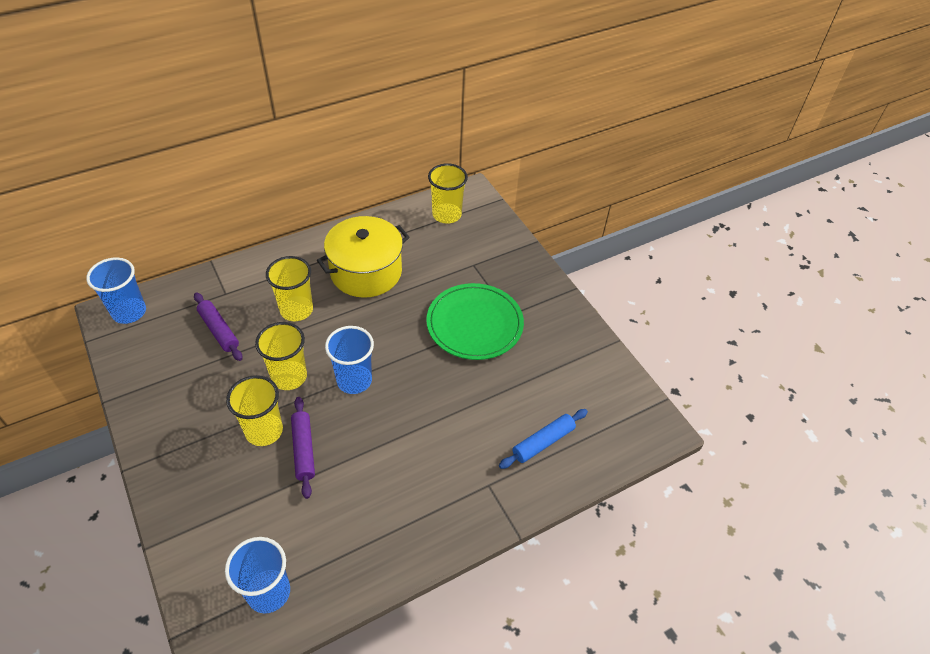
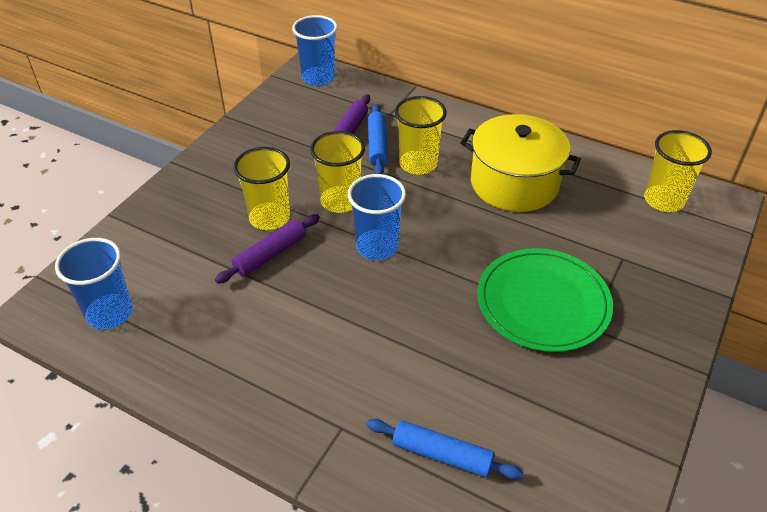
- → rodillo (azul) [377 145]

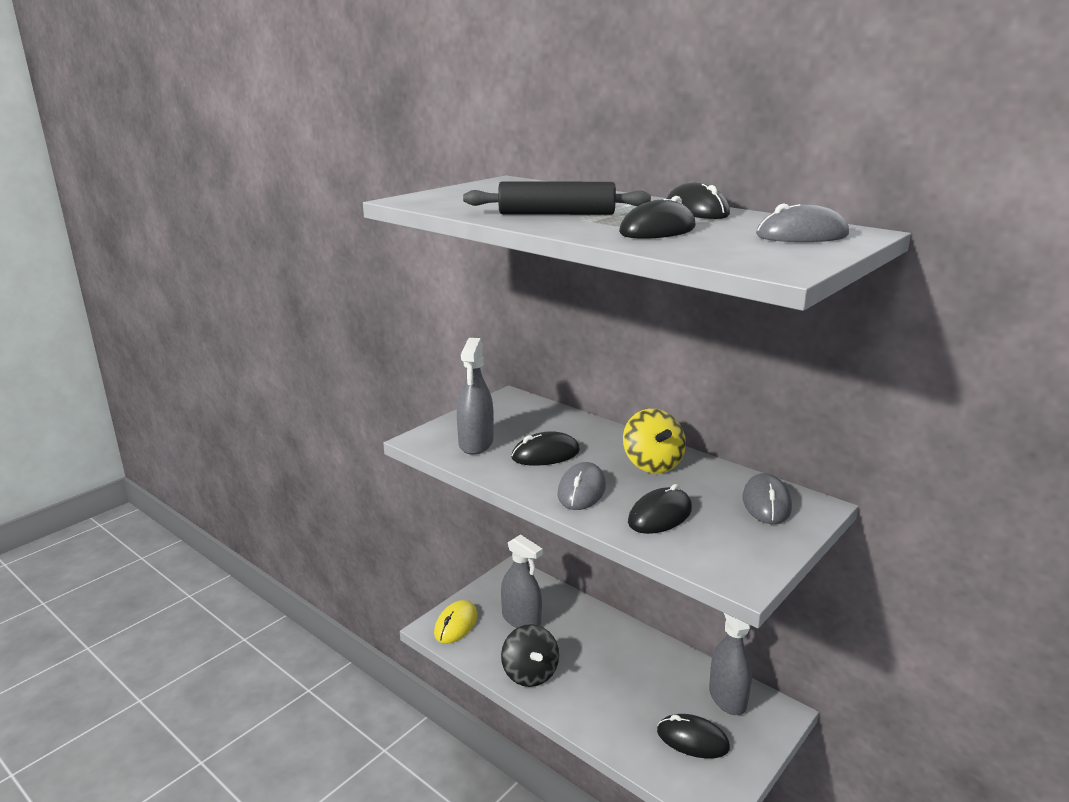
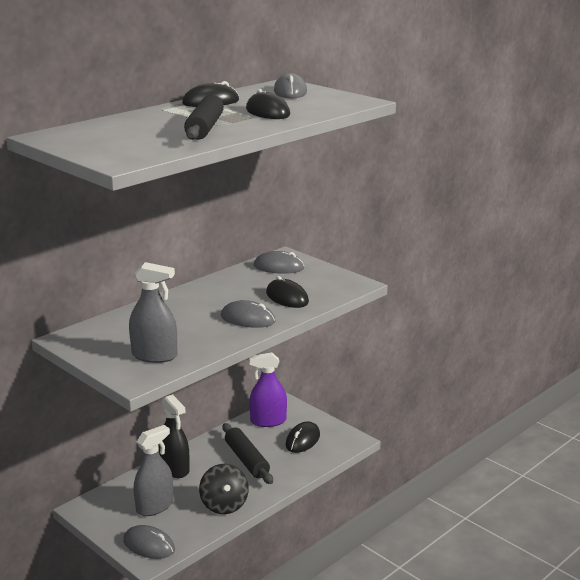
ratón (amarillo) [456 624] → ratón (gris) [149 545]
- → pulverizador (negro) [175 469]
peonza (negro) [530 673] → peonza (negro) [224 505], 90 degrees clockwise
- → rodillo (negro) [247 460]
pulverizador (gris) [727 698] → pulverizador (morado) [268 421]
ratón (negro) [545 454] → -
peonza (amarillo) [652 464] → -

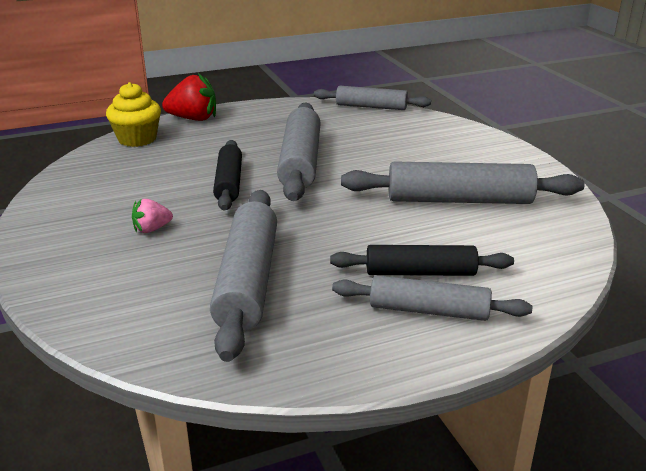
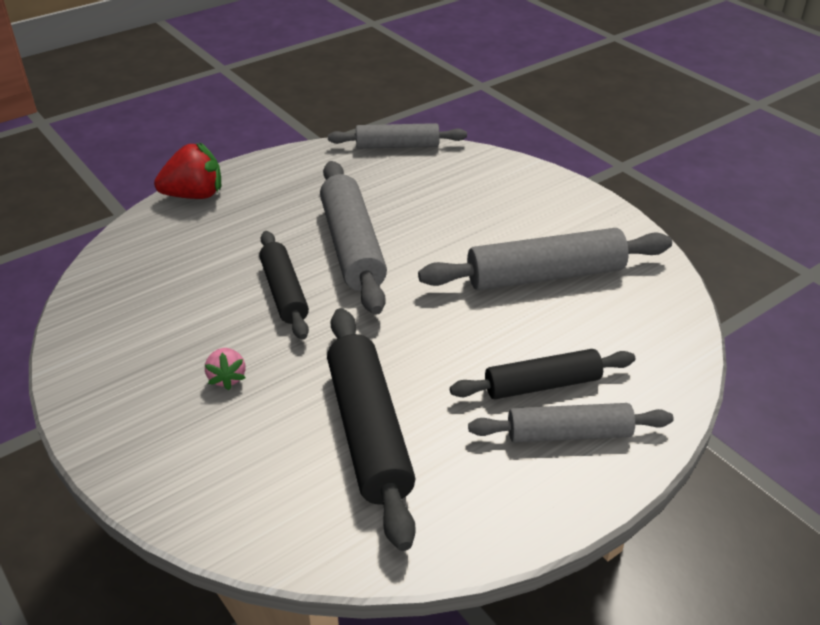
fresa (rosa) [152 229] → fresa (rosa) [227 378], 60 degrees counterclockwise
rodillo (gris) [247 281] → rodillo (negro) [368 432]
magdalena (amarillo) [137 139] → -

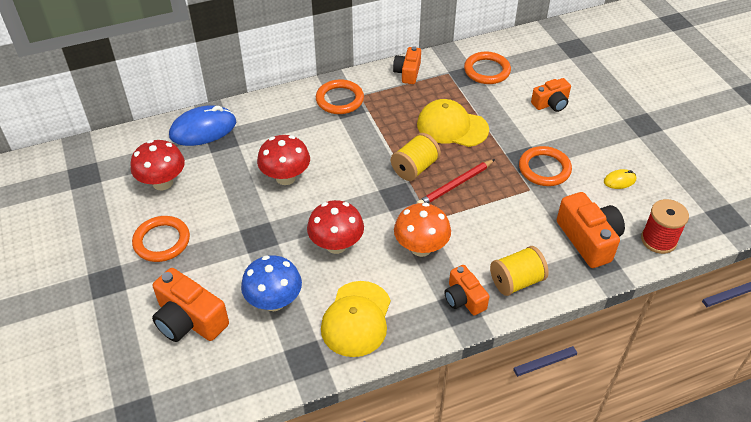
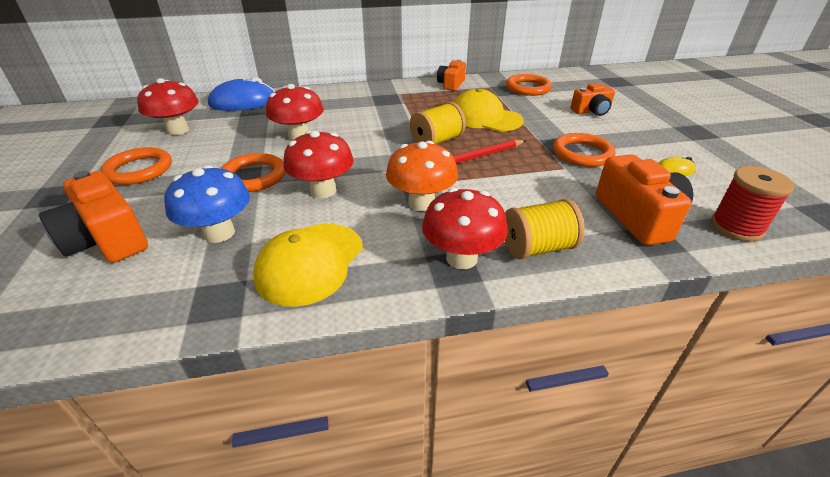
anillo (naranja) [339 99] → anillo (naranja) [254 176], moved
cámara (naranja) [464 298] → seta (rojo) [461 258]

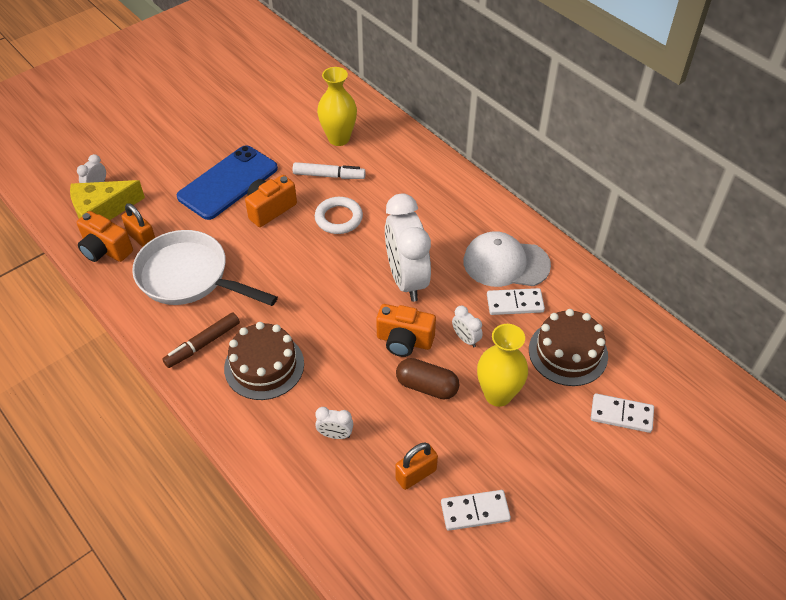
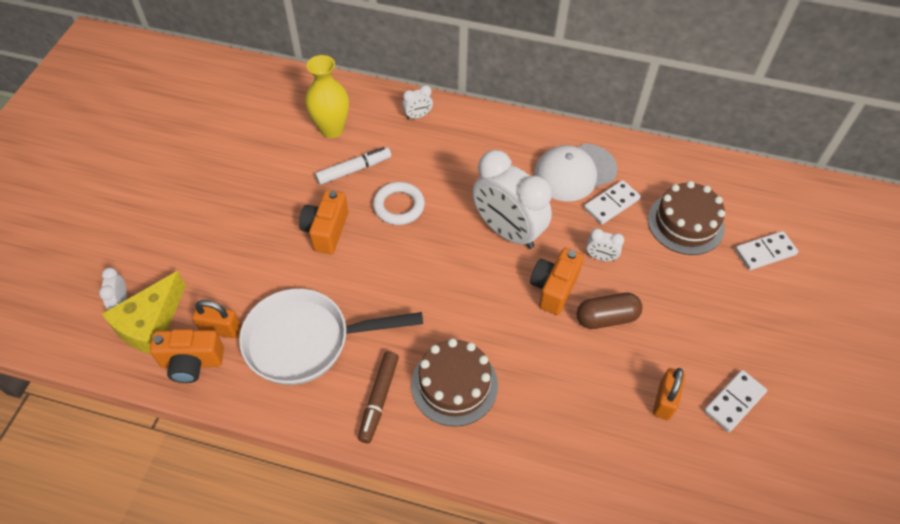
despertador (blanco) [335 435] → despertador (blanco) [418 116], moved
cámara (naranja) [404 341] → cámara (naranja) [553 288], 135 degrees clockwise
móvil (azul) [228 183] → -
florero (amarillo) [498 395] → -

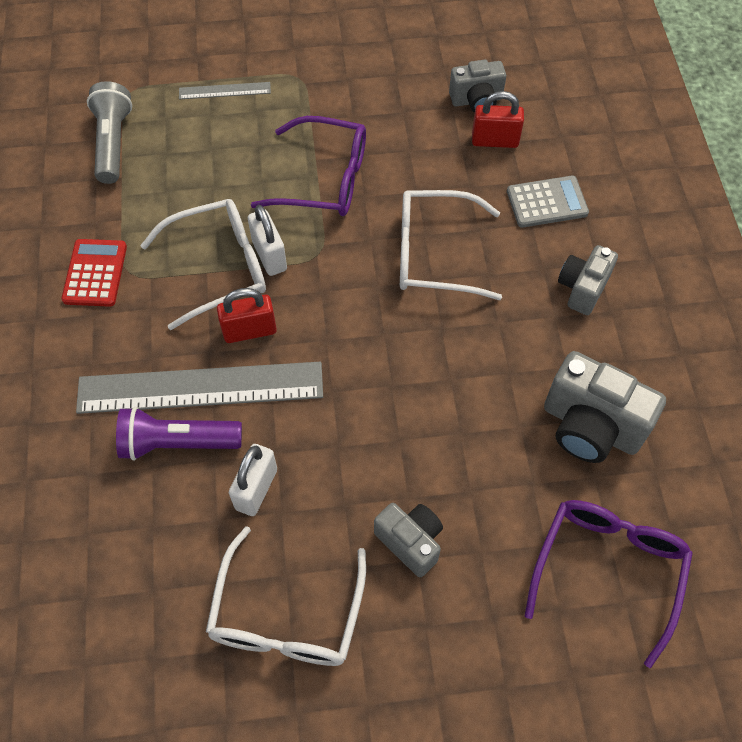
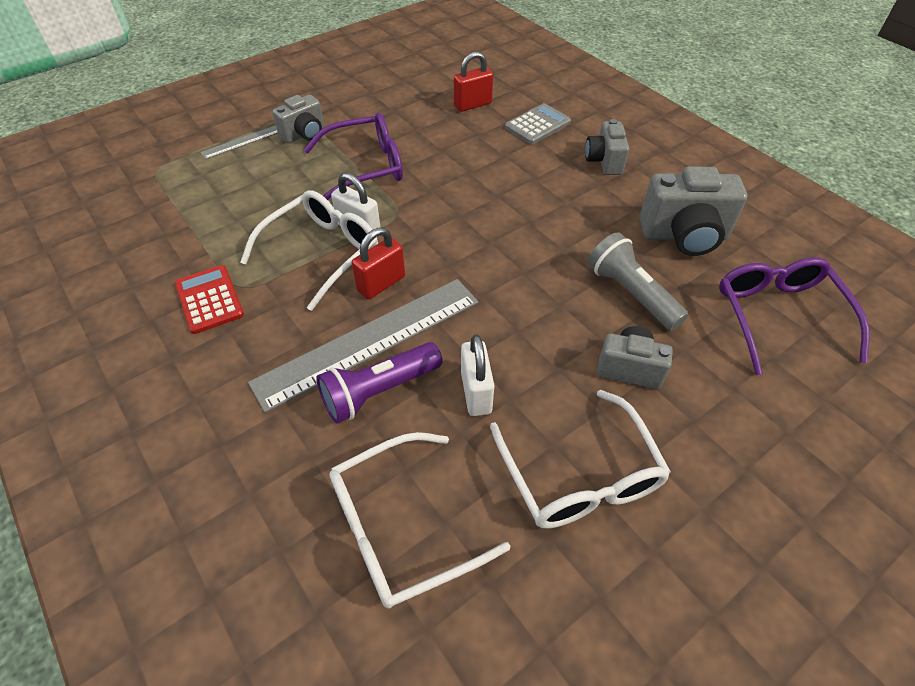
cámara (gris) [476 100] → cámara (gris) [304 134], moved
gafas (blanco) [434 254] → gafas (blanco) [400 528], moved
lámpara de mano (gris) [113 143] → lámpara de mano (gris) [631 293], moved

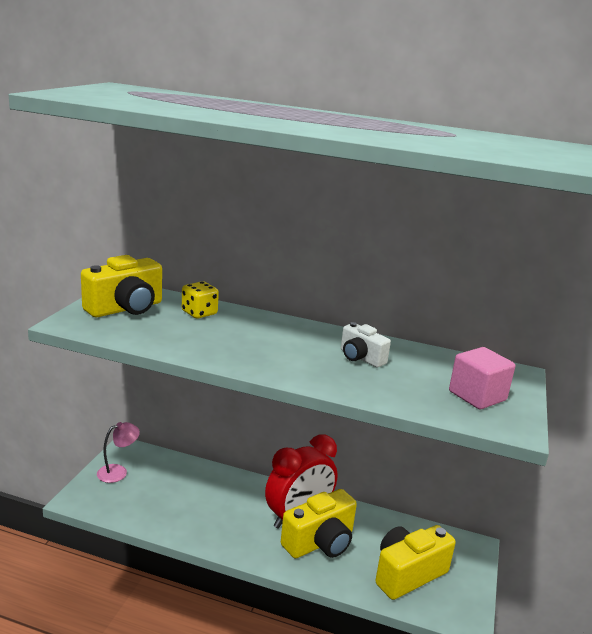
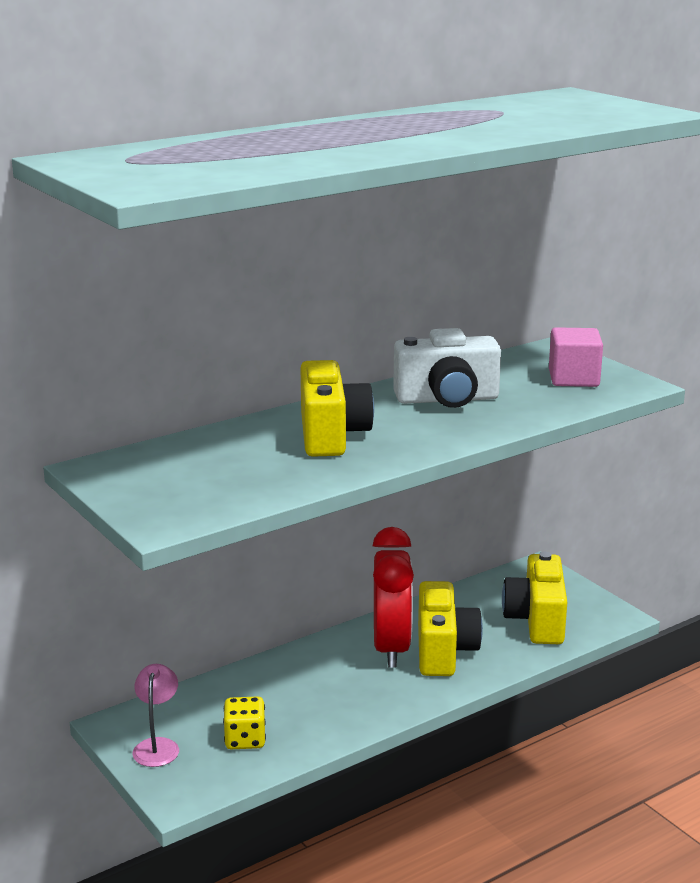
dado (amarillo) [199 313] → dado (amarillo) [245 739], moved
cámara (amarillo) [126 308] → cámara (amarillo) [331 435], moved
cámara (blanco) [360 358] → cámara (blanco) [447 399], x1.69

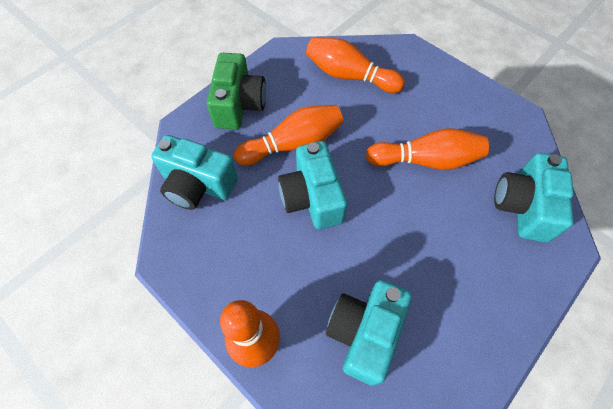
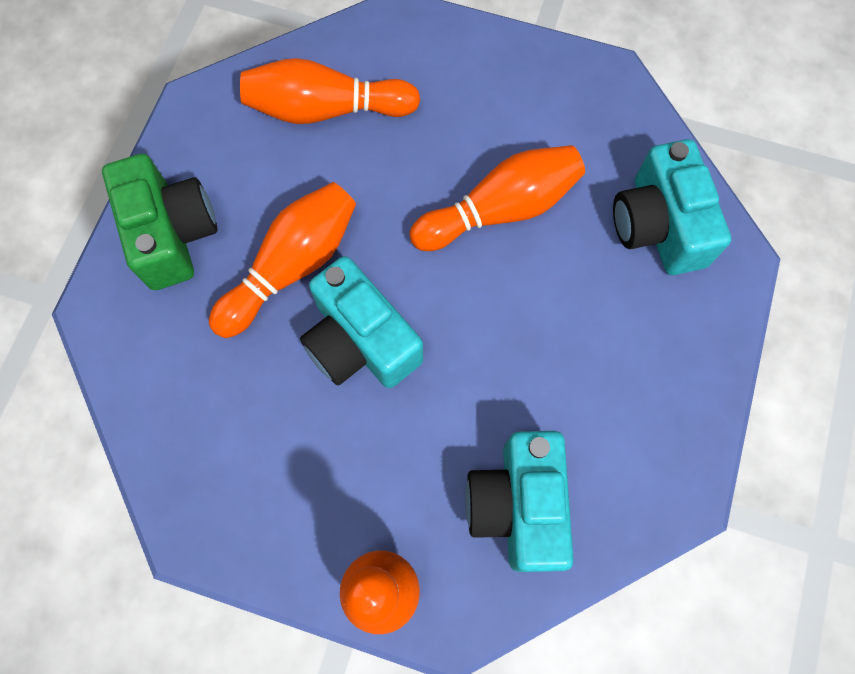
cámara (turquesa) [198 185] → -

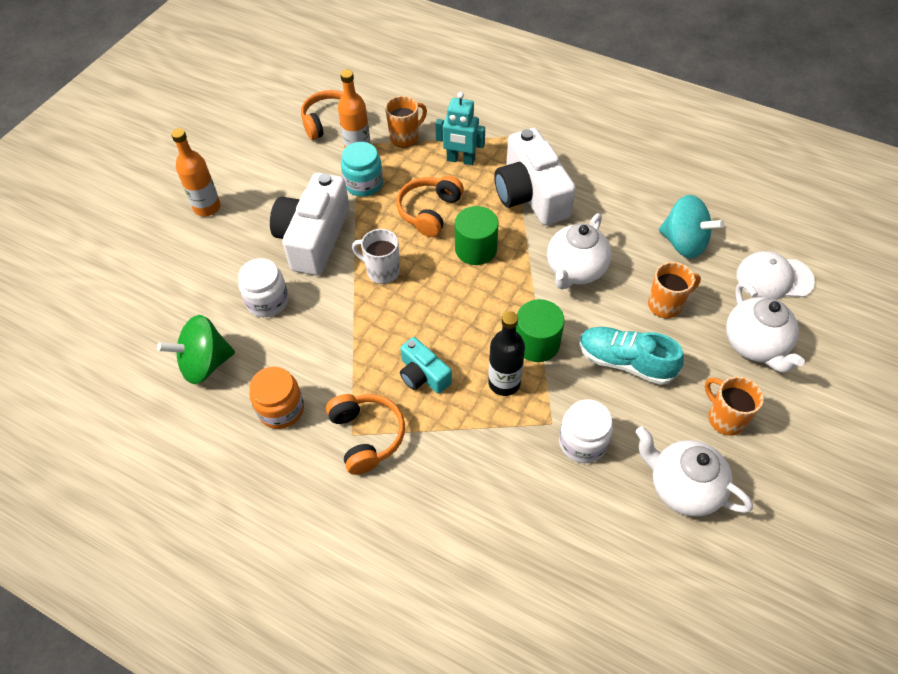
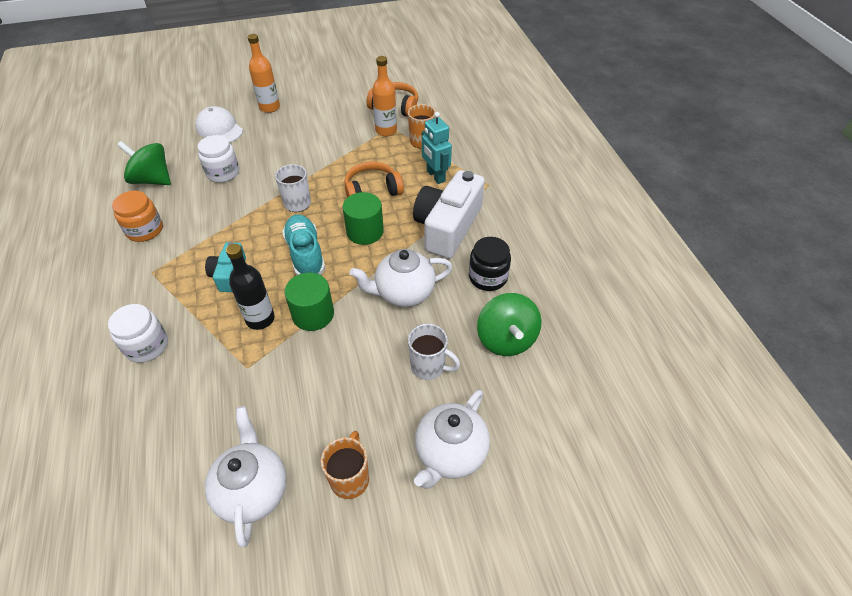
tarro (blanco) [582 442] → tarro (blanco) [147 346], moved
gorra (blanco) [774 278] → gorra (blanco) [219 129], moved
zapato (turquesa) [625 362] → zapato (turquesa) [305 254], moved
taza (naranja) [666 305] → taza (blanco) [429 367]
- → tarro (negro) [488 277]
peonza (turquesa) [683 243] → peonza (verde) [506 339]
cámara (blanco) [314 238] → -
auriculares (naranja) [367 436] → -
tarro (turquesa) [364 184] → -

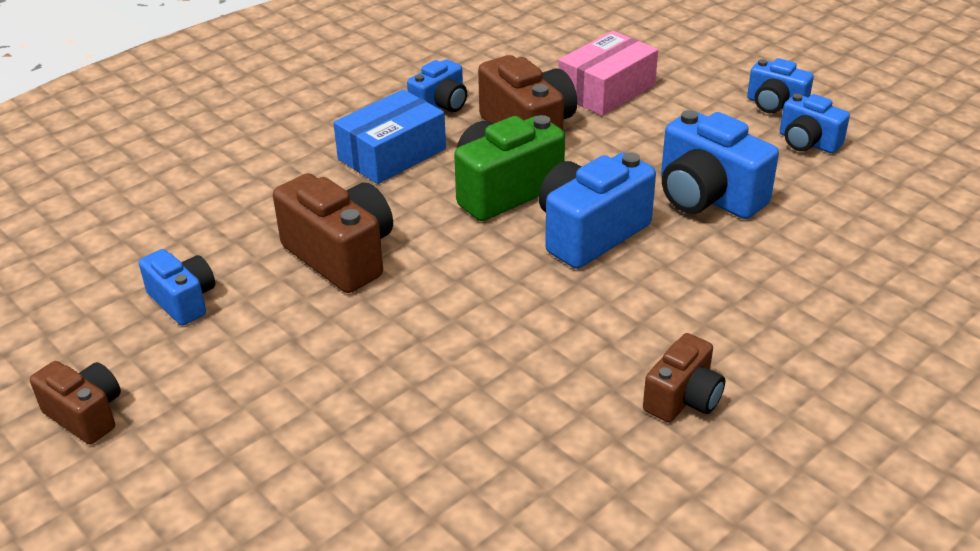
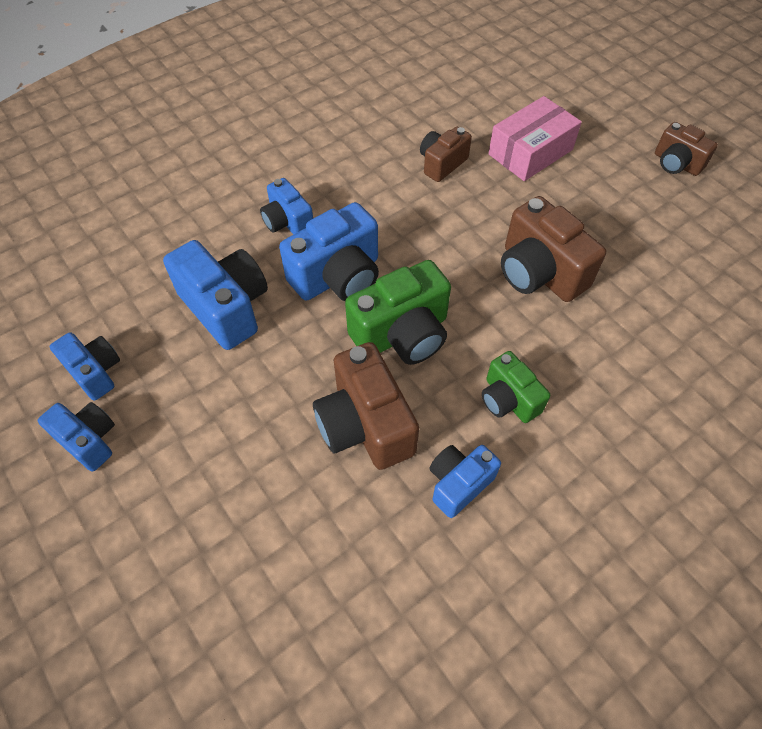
cámara (azul) [183 301] → cámara (azul) [287 222], moved
cámara (marrón) [683 399] → cámara (marrón) [442 164], moved
caja (azul) [392 154] → cámara (verde) [508 399]
caja (rosa) [606 90] → caja (rosa) [530 152], moved

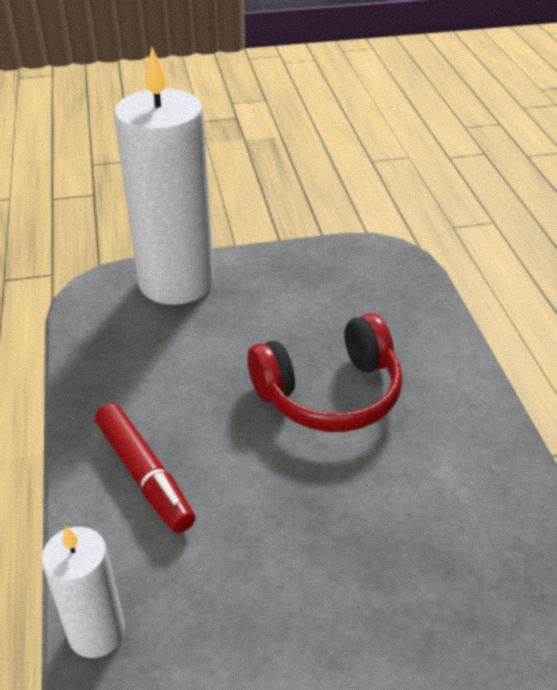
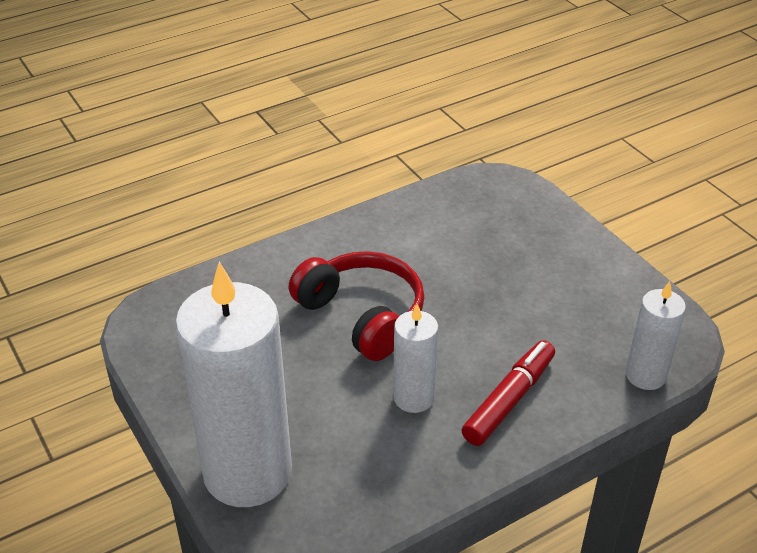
- → vela (blanco) [413 397]

